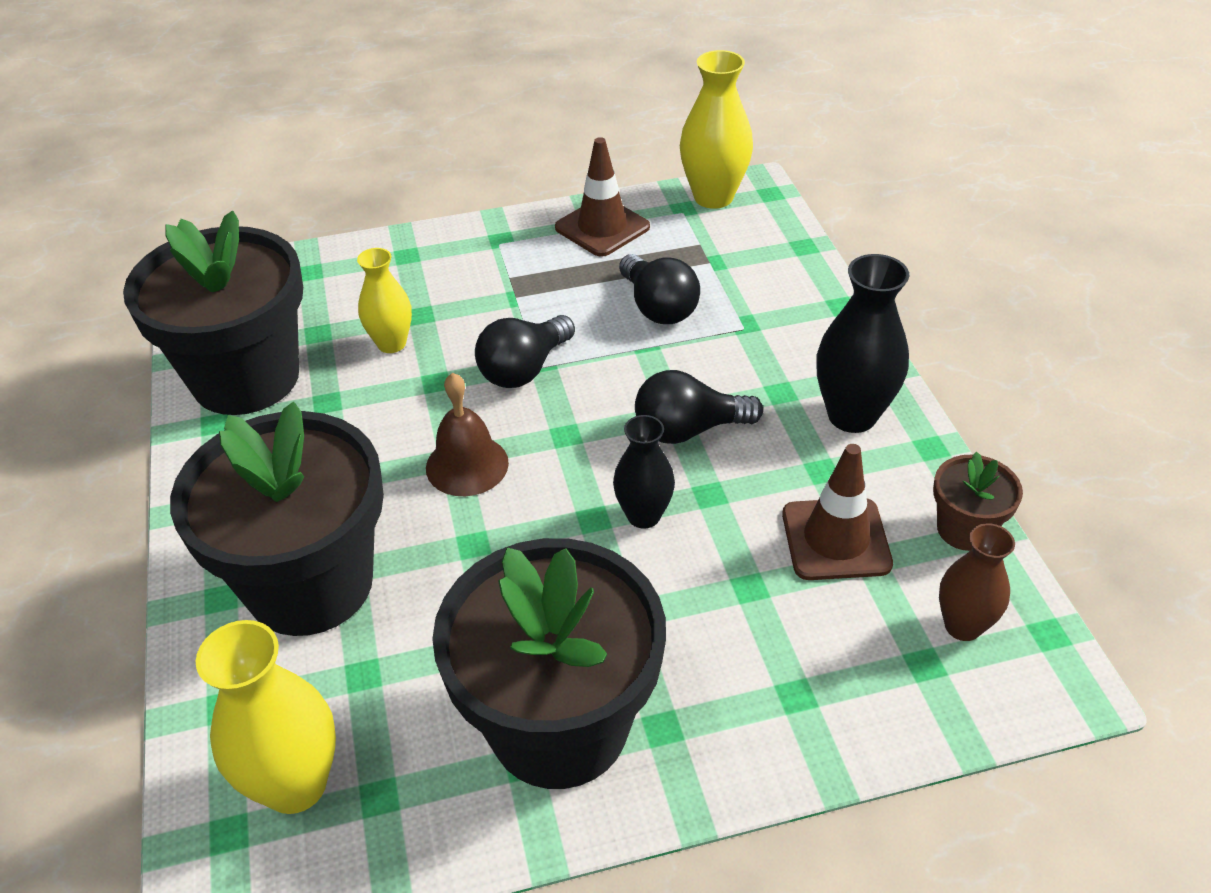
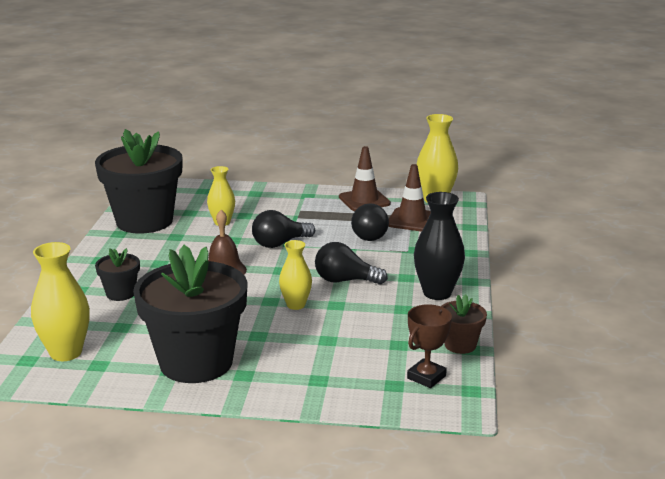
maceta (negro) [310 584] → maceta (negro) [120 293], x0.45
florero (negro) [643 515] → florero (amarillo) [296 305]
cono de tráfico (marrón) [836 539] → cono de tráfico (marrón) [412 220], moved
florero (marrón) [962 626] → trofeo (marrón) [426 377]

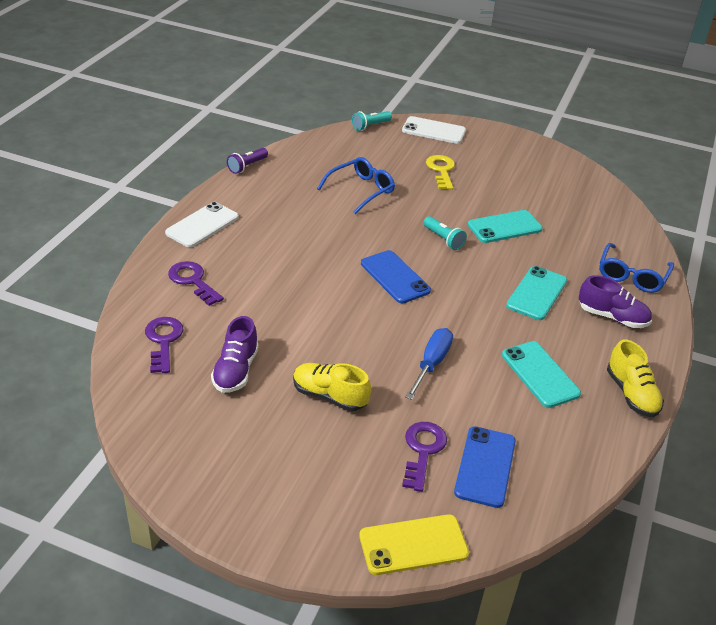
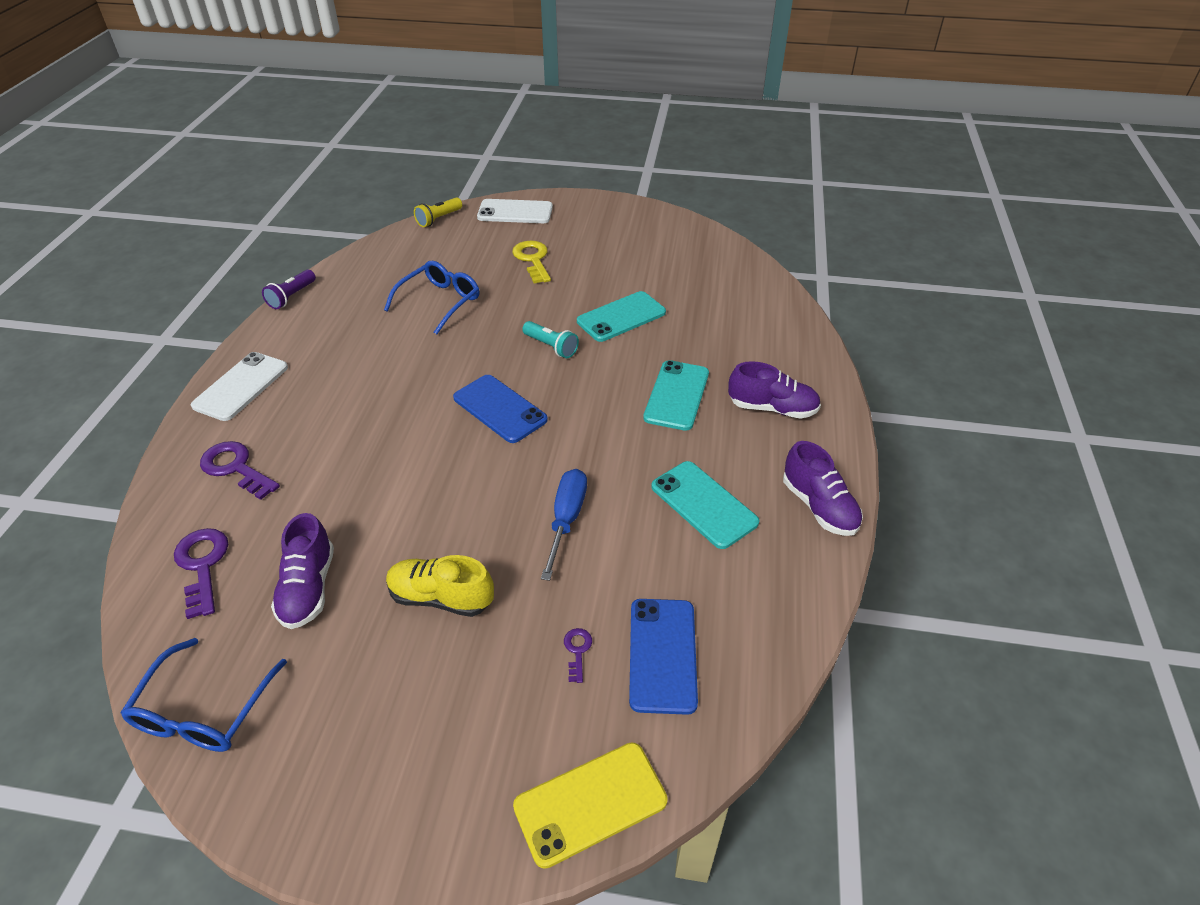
gafas (azul) [631 276] → gafas (azul) [203 712], moved
lámpara de mano (turquesa) [370 126] → lámpara de mano (amarillo) [439 219]
llave (morado) [423 450] → llave (morado) [577 650], x0.51
zapato (amarillo) [631 394] → zapato (morado) [819 507]

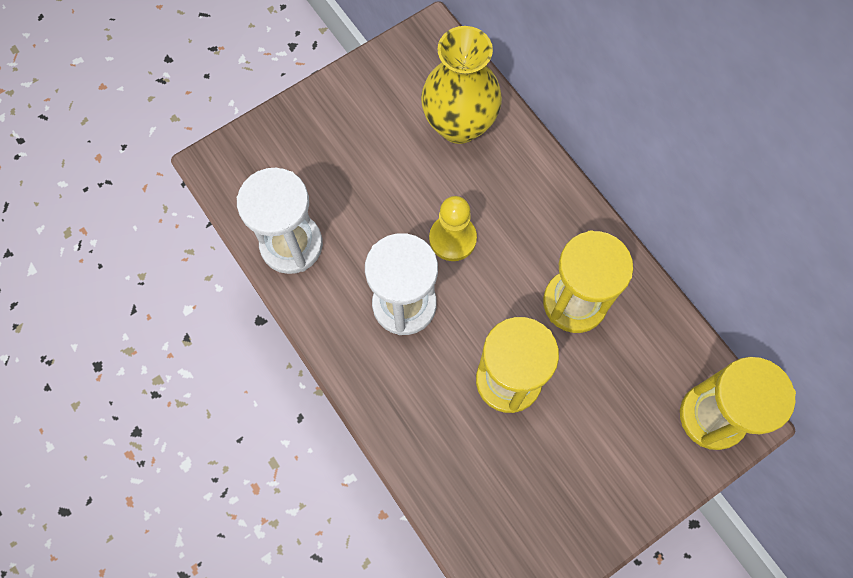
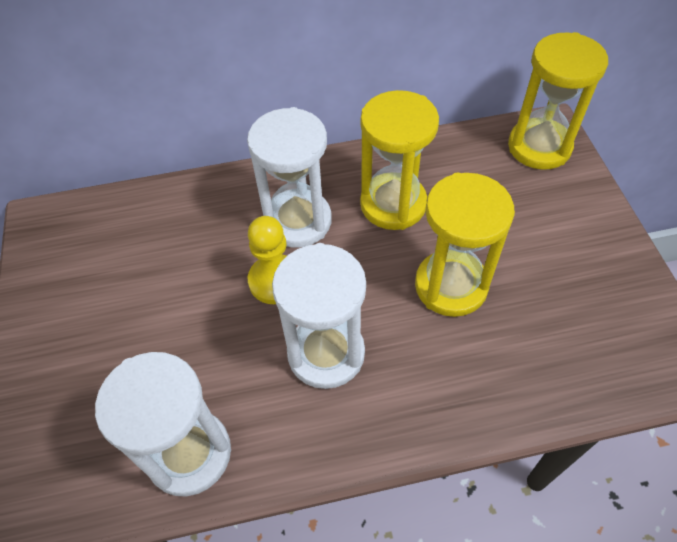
- → reloj de arena (blanco) [298 221]
florero (amarillo) [459 125] → -

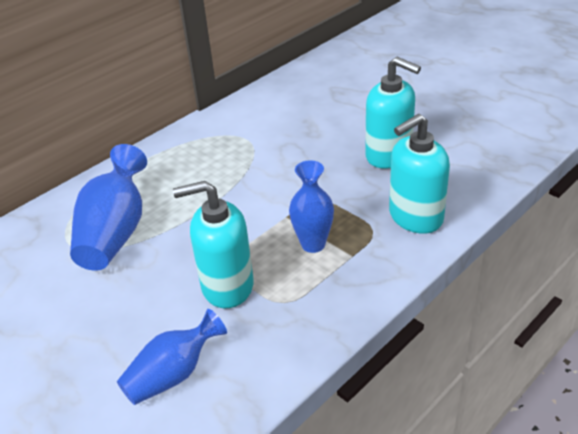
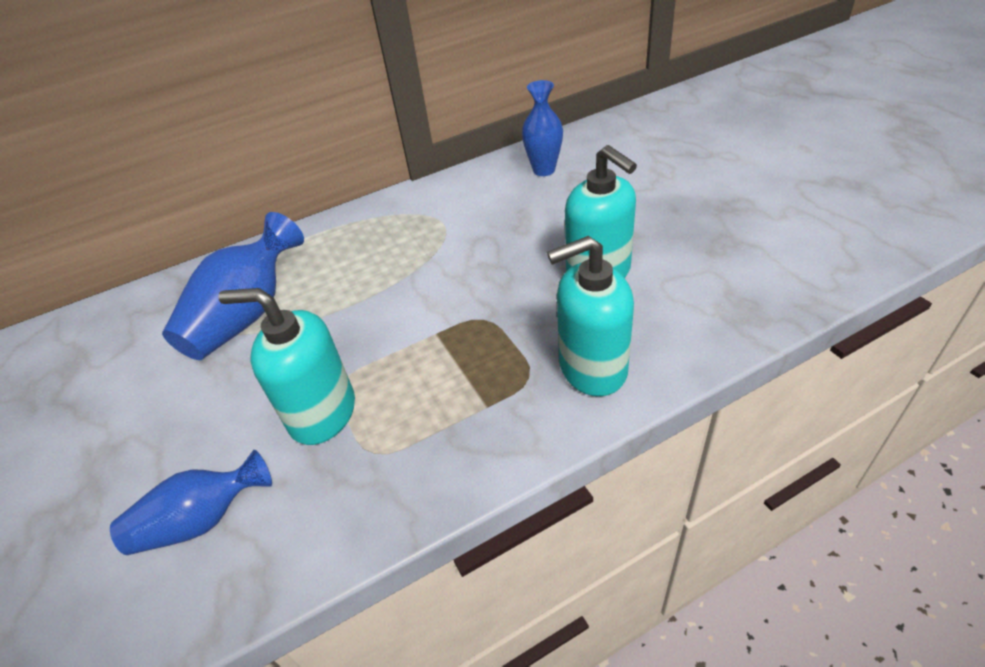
florero (azul) [313 244] → florero (azul) [544 170], moved

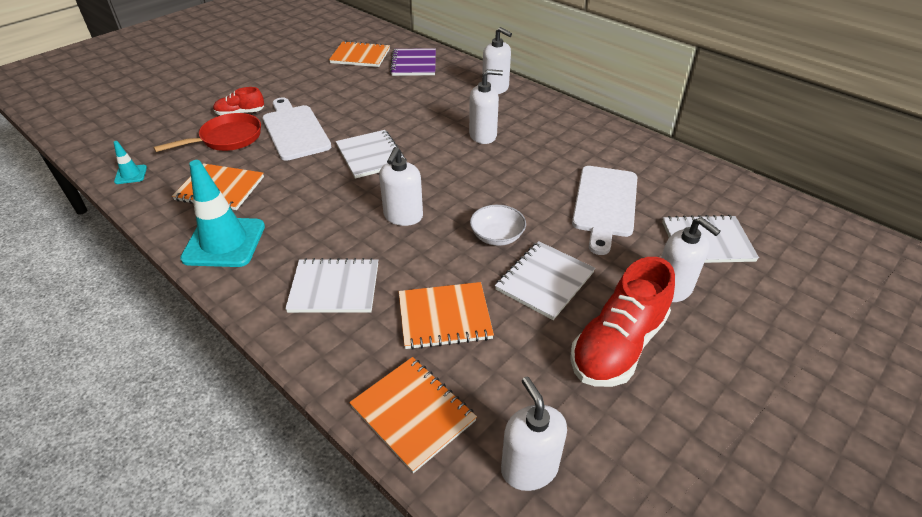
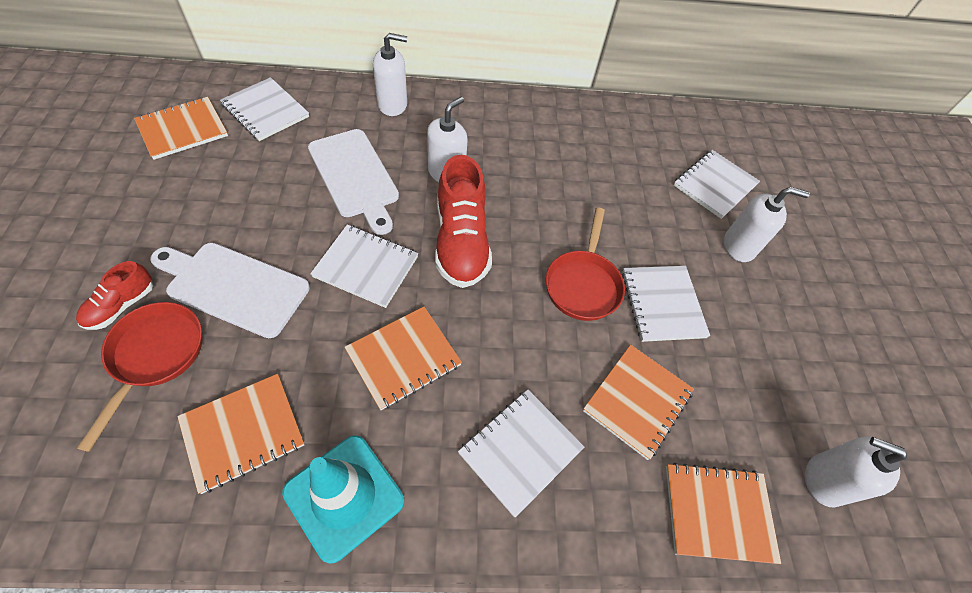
cuaderno (morado) [414 64] → cuaderno (blanco) [265 111]
tabla de cortar (blanco) [604 204] → tabla de cortar (blanco) [355 176], moved
- → cuaderno (naranja) [403 358]
zapato (rojo) [617 345] → zapato (rojo) [461 242], moved
cuenco (blanco) [497 236] → sartén (rojo) [583 284]
cono de tráfico (turquesa) [131 174] → -
dispensador de jabón (blanco) [403 216] → -

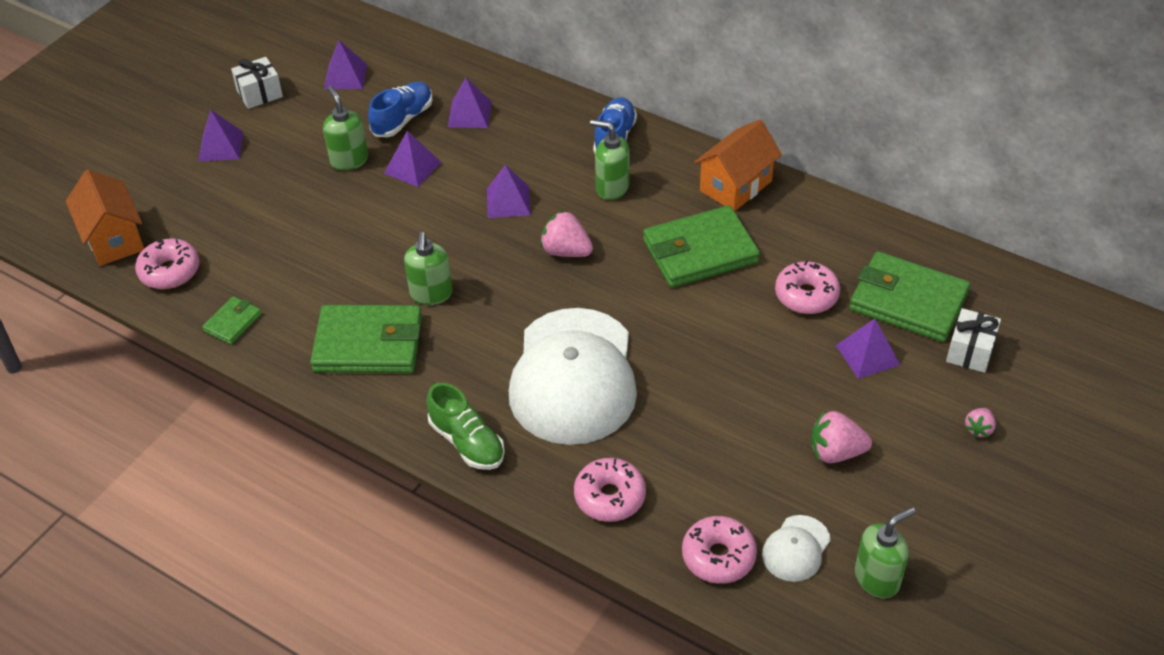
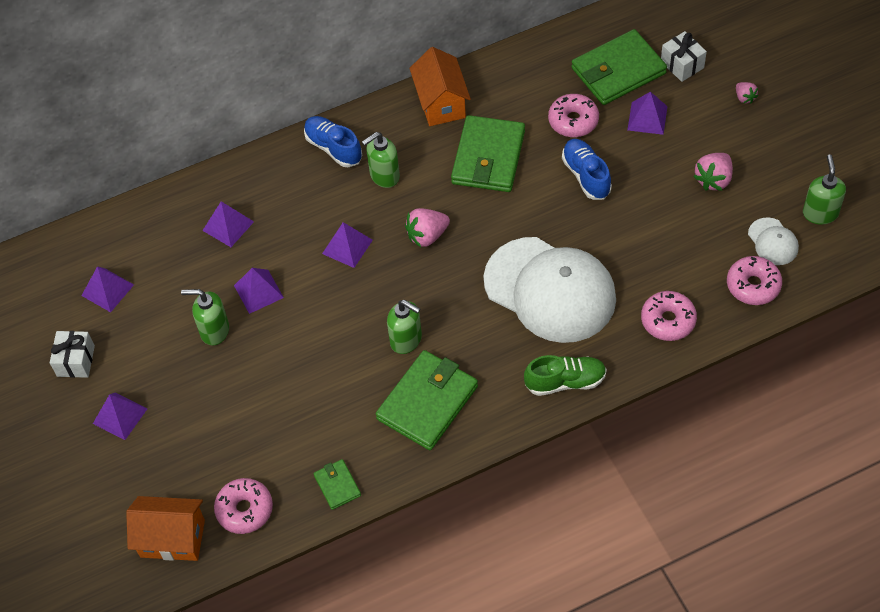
zapato (azul) [402 119] → zapato (azul) [586 175], moved

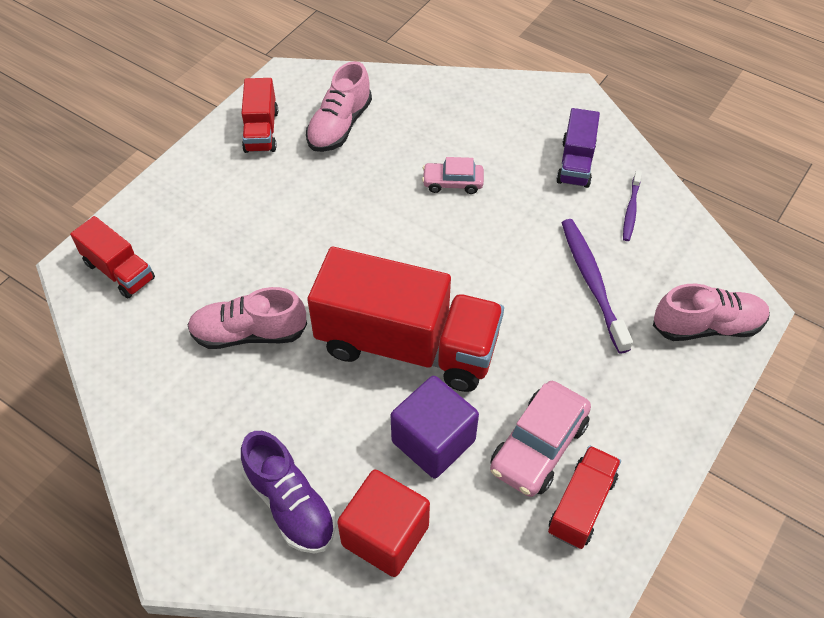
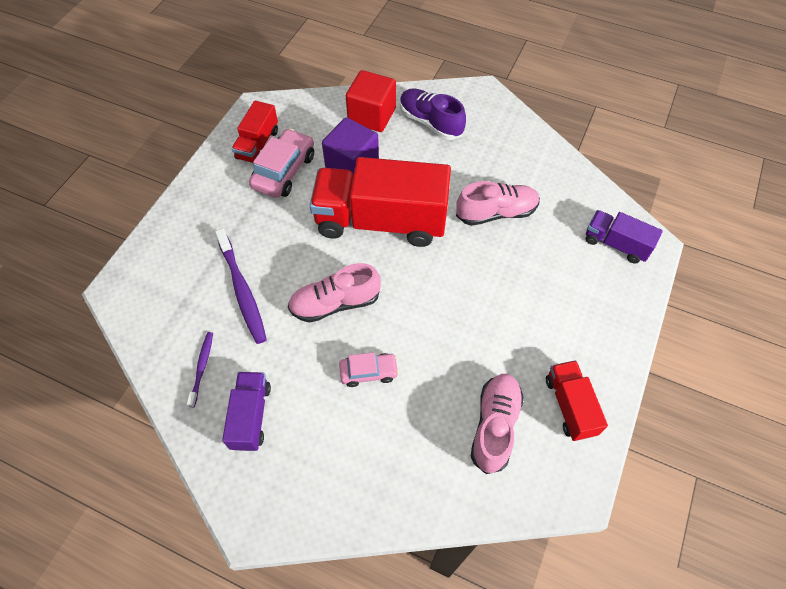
zapato (rosa) [707 326] → zapato (rosa) [335 303], moved
camión (rojo) [119 271] → camión (morado) [616 244]

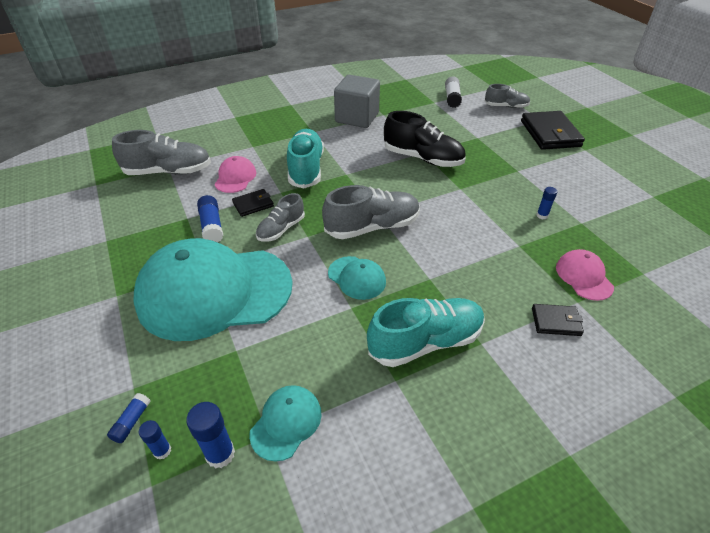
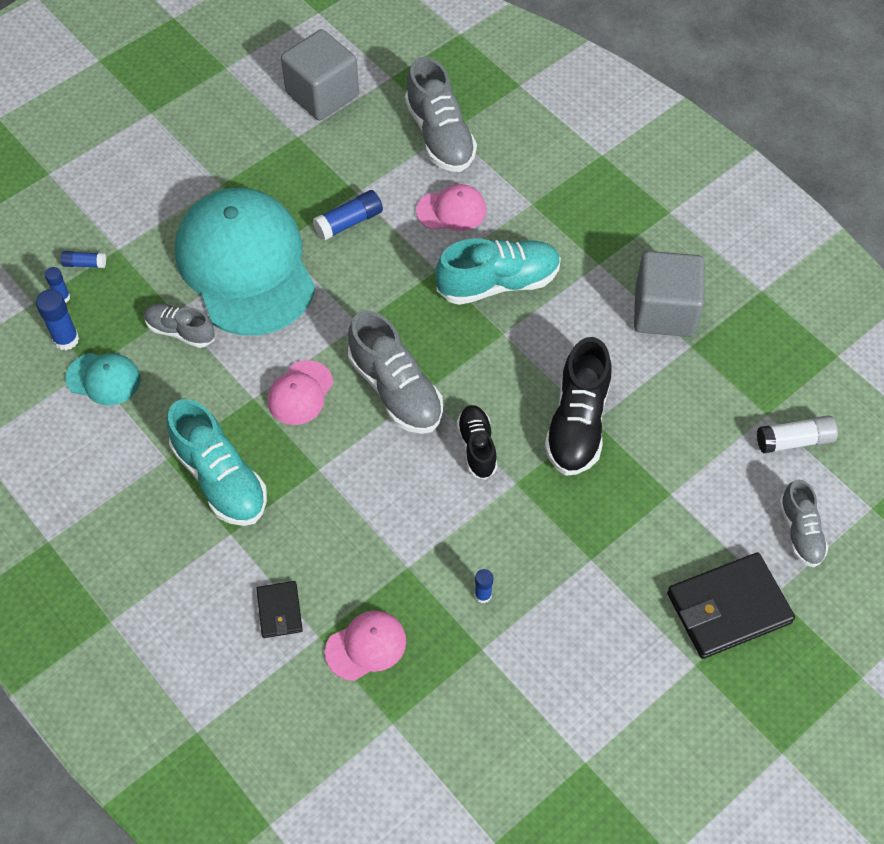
zapato (gris) [281 229] → zapato (gris) [180 331], moved
gorra (turquesa) [357 278] → gorra (rosa) [300 393]
- → cubo (gris) [322 94]
- → zapato (negro) [477 447]
cartera (negro) [253 204] → -

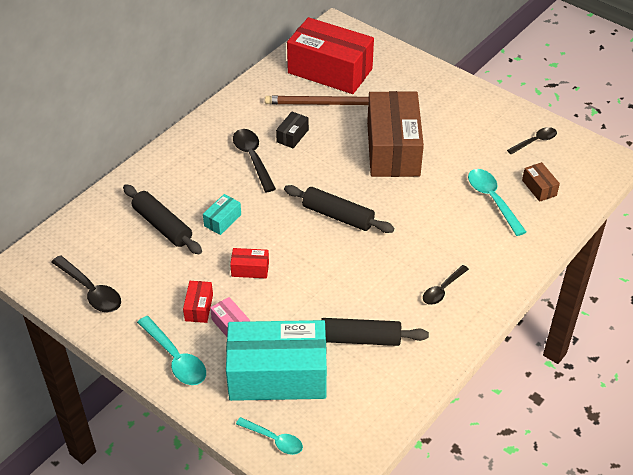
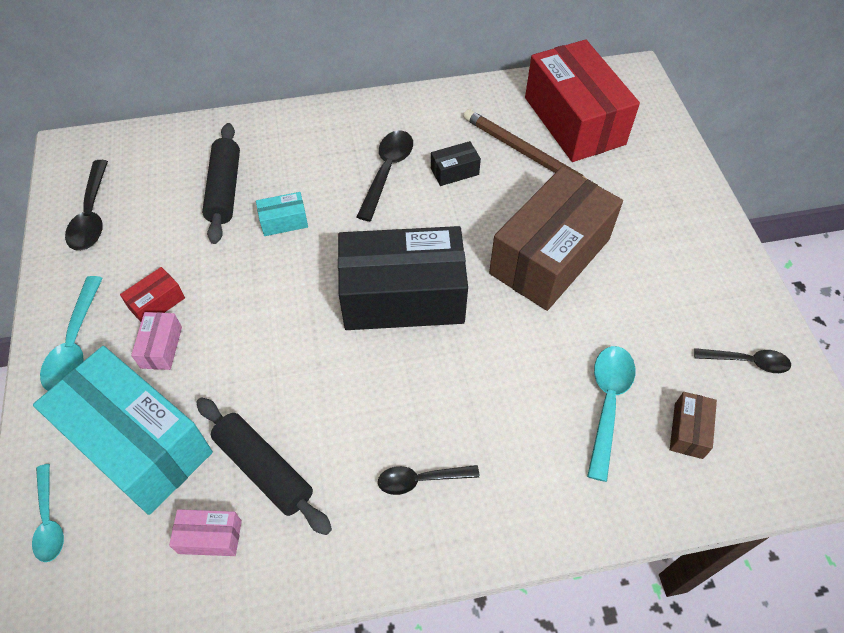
- → caja (rosa) [210 537]
rodillo (negro) [338 216] → caja (negro) [403 297]
caja (rojo) [250 269] → -

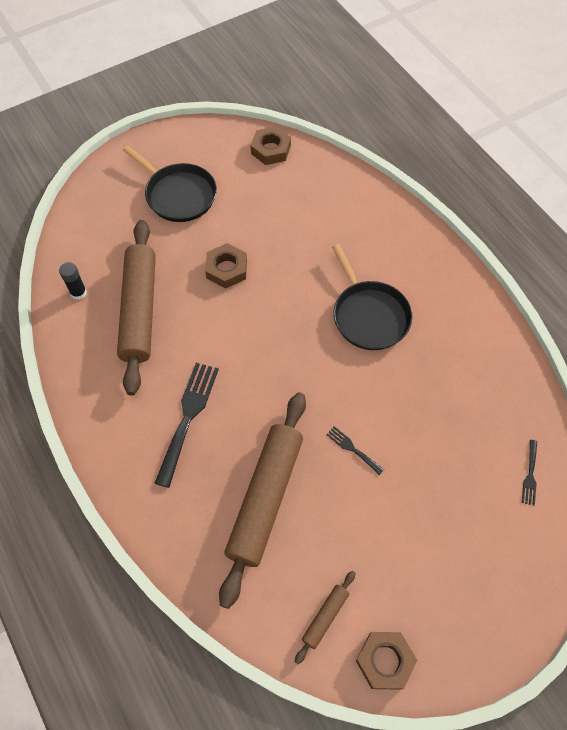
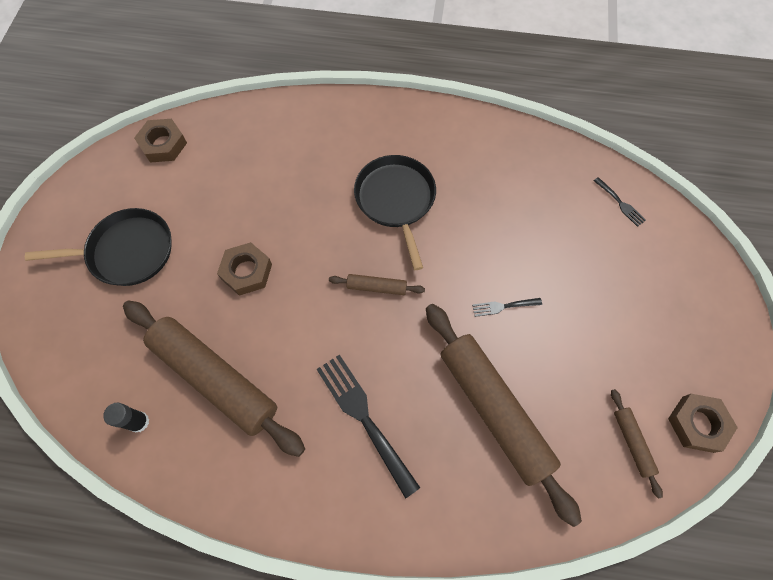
- → rodillo (marrón) [376 287]
sartén (negro) [369 315] → sartén (negro) [396 200], 120 degrees counterclockwise

